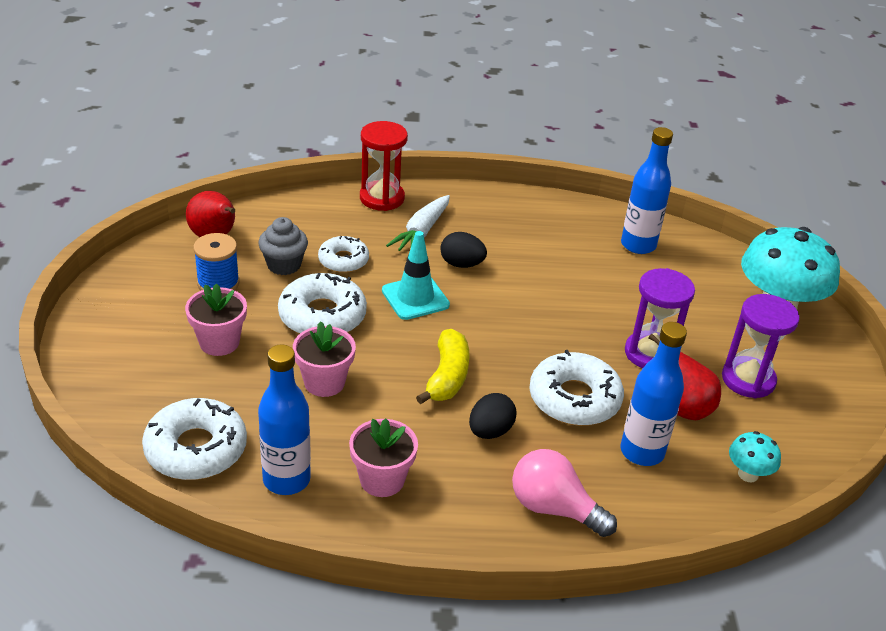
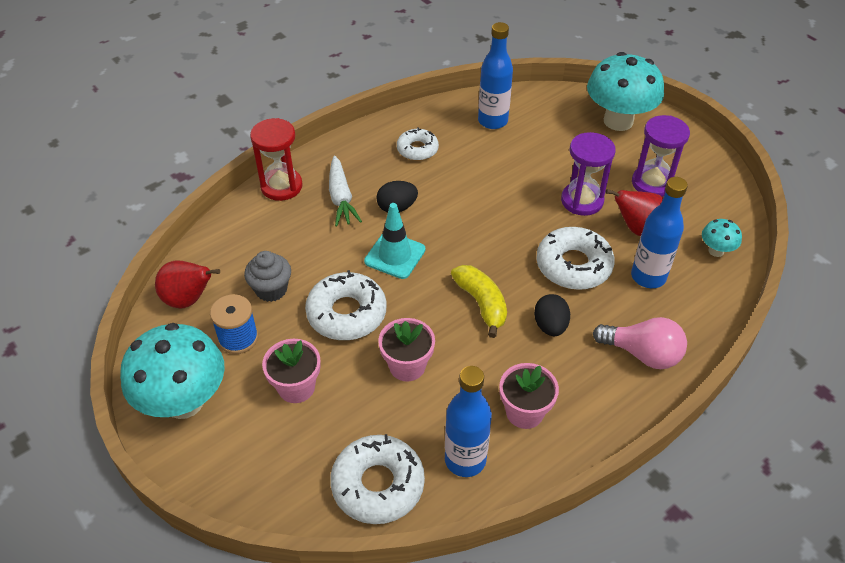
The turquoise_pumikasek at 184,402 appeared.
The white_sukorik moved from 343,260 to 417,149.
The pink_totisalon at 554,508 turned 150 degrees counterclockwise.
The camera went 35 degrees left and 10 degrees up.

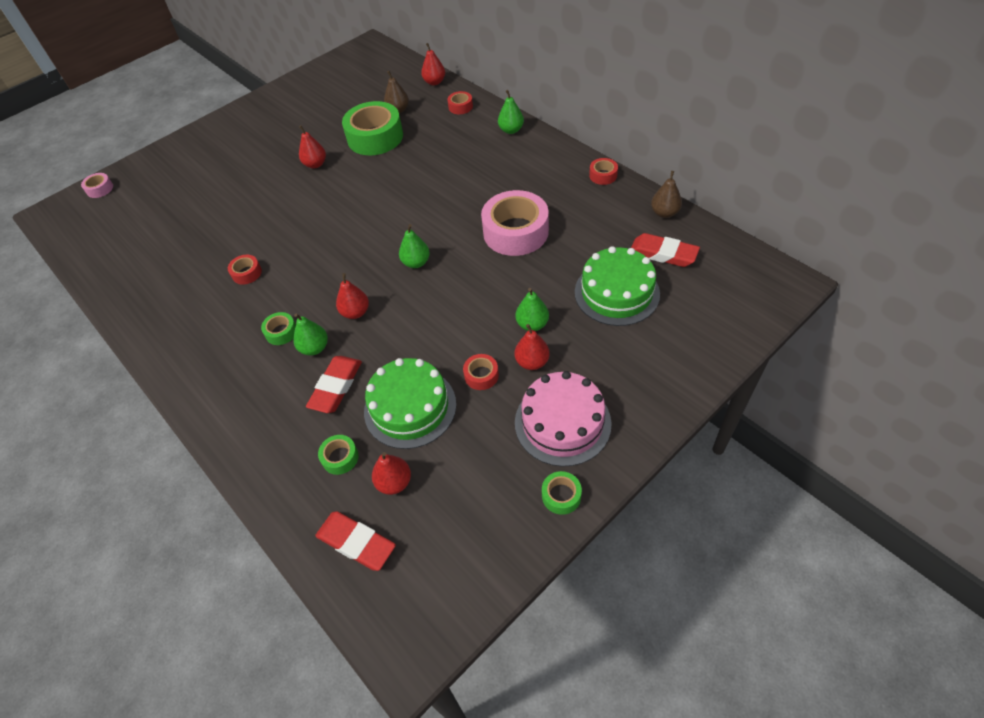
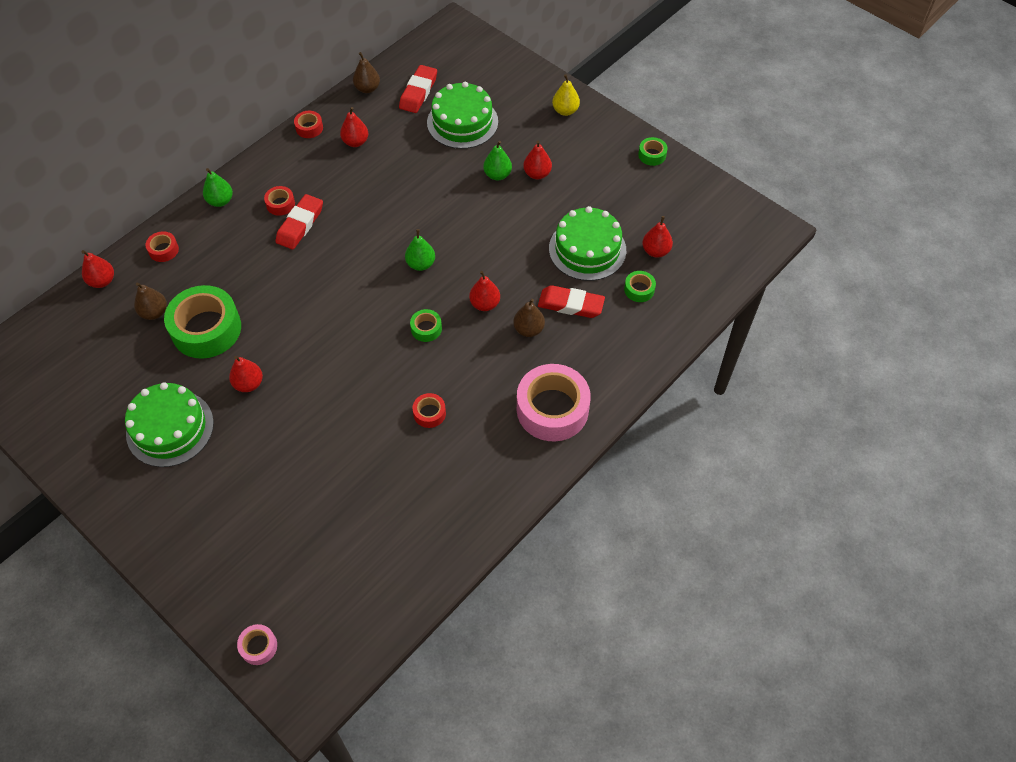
The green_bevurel at 170,428 appeared.
The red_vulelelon moved from 481,375 to 280,204.
The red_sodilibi moved from 356,542 to 300,225.
The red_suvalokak at 355,142 appeared.
The green_vulelelon moved from 281,332 to 426,329.
The green_suvalokak at 314,348 became the brown_suvalokak at 528,329.
The pink_vulelelon moved from 515,232 to 552,409.
The yellow_suvalokak at 565,111 appeared.
The pink_bevurel at 562,423 disappeared.
The camera went 100 degrees left and 5 degrees up.

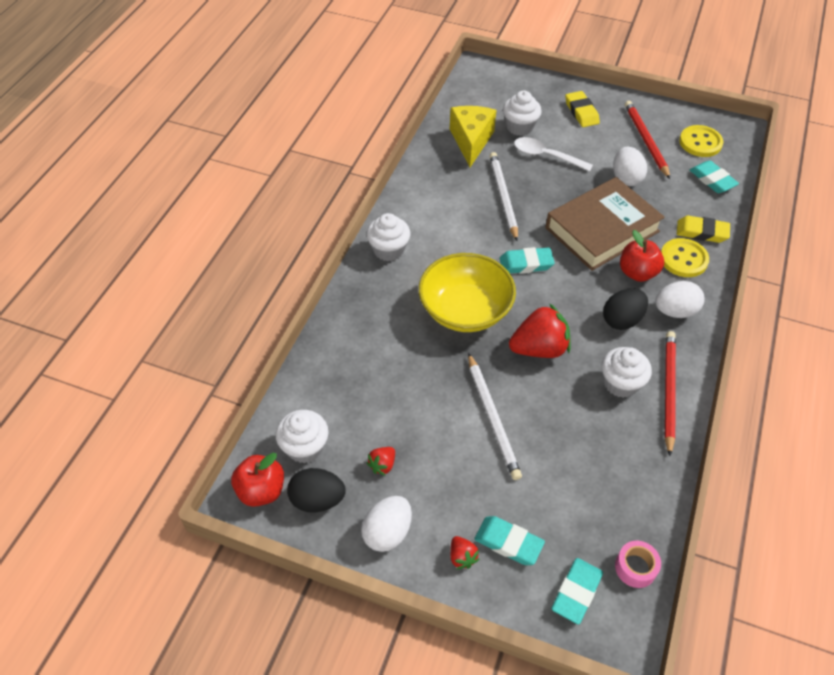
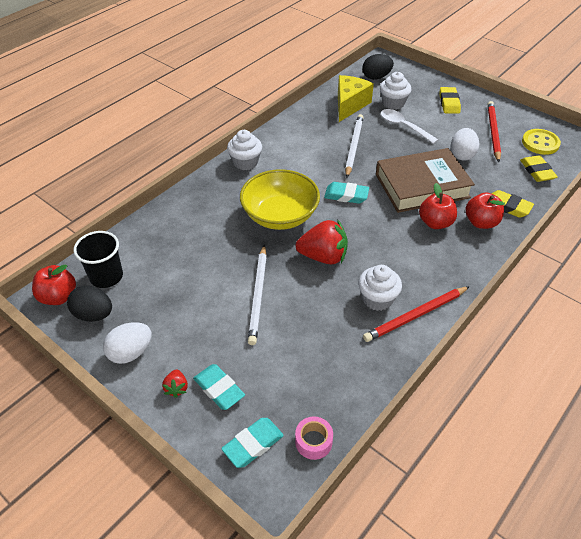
The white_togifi at 305,447 was replaced by the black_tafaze at 106,277.
The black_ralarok moved from 622,320 to 376,77.
The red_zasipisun at 668,391 turned 150 degrees counterclockwise.
The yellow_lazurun at 683,259 was replaced by the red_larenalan at 481,222.
The turquoise_sodilibi at 712,180 became the yellow_sodilibi at 537,171.
The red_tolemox at 382,465 disappeared.
The white_ralarok at 675,311 disappeared.
The camera went 20 degrees right and 5 degrees down.

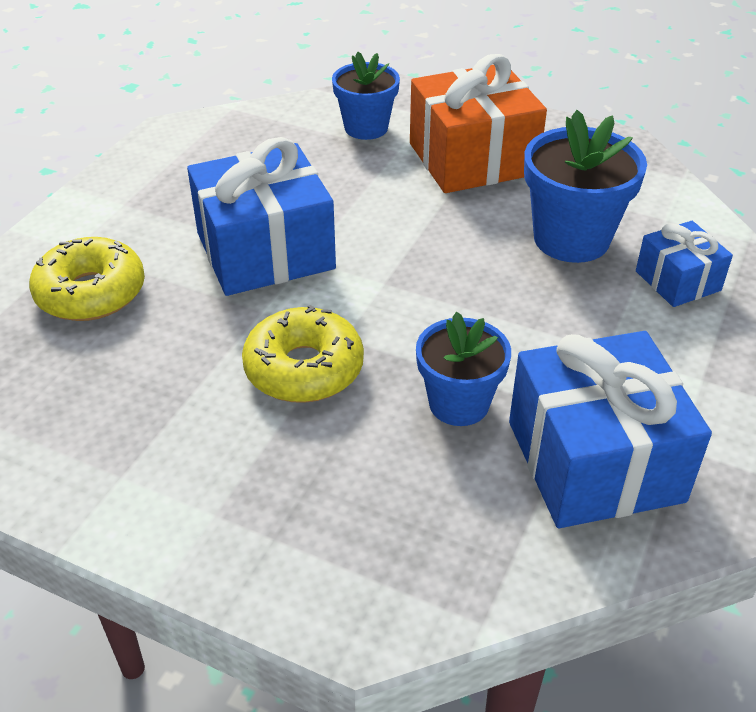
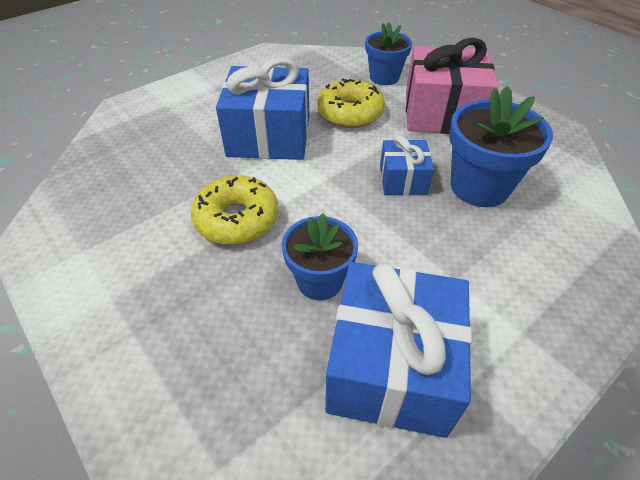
The yellow_sukorik moved from 91,293 to 350,113.
The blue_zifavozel moved from 678,281 to 403,180.
The orange_zifavozel at 472,159 became the pink_zifavozel at 442,113.
The camera went 25 degrees right and 5 degrees up.

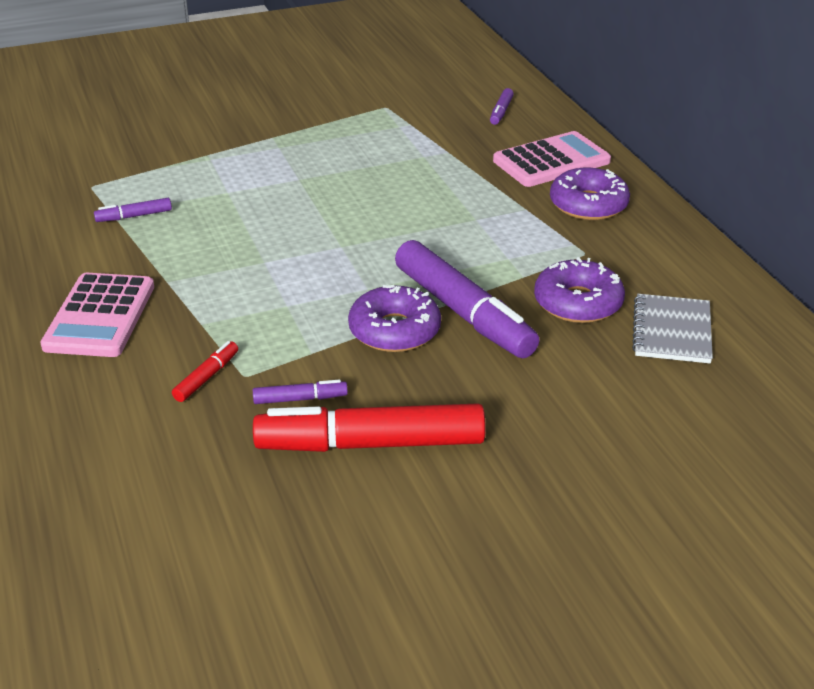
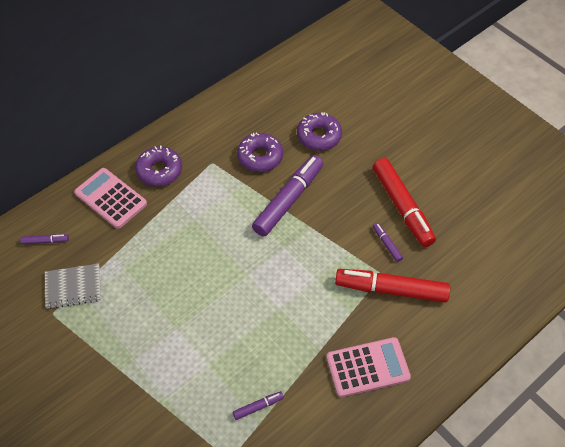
The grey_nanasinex moved from 672,331 to 73,287.
The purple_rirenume at 134,216 turned 75 degrees counterclockwise.
The purple_sukorik moved from 394,330 to 319,136.
The red_rirenume at 206,377 changed to 2.32 times the size.
The camera went 110 degrees left and 20 degrees up.

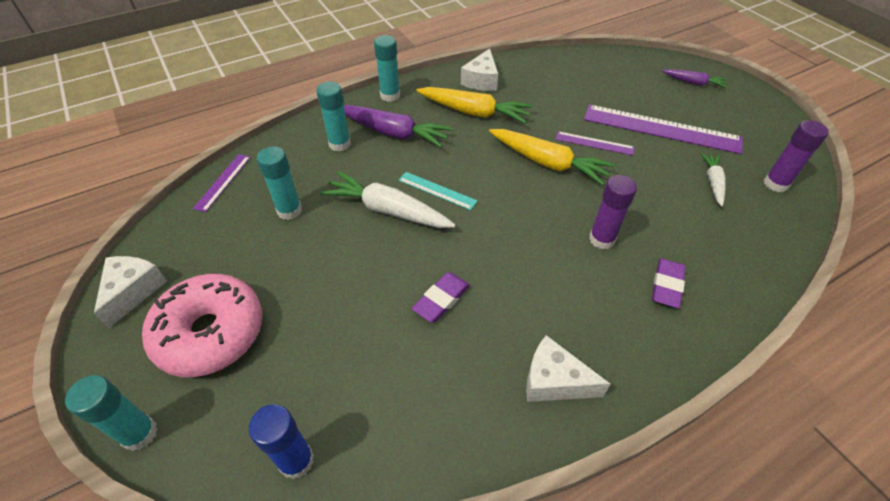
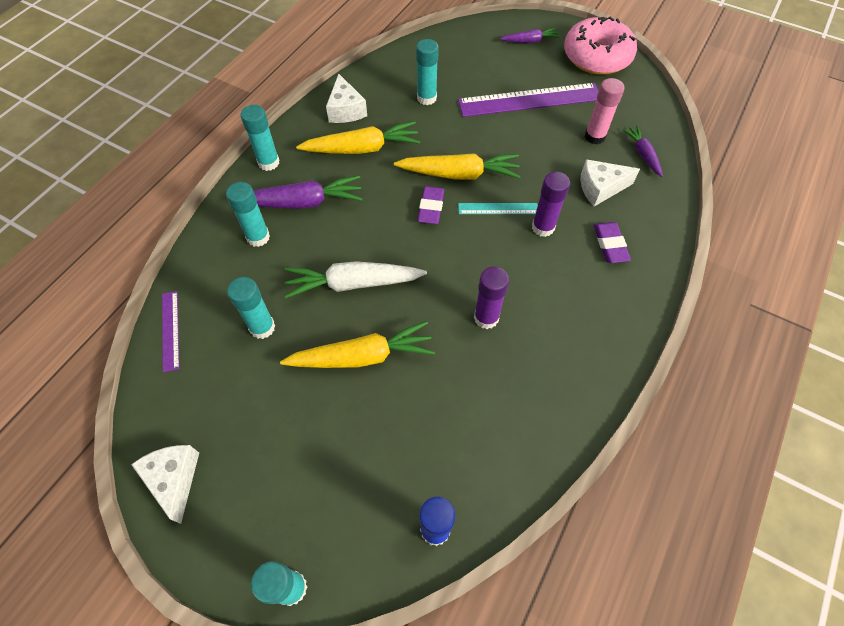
The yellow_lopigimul at 362,356 appeared.
The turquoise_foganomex at 426,98 appeared.
The purple_sodilibi moved from 441,299 to 431,207.
The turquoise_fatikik moved from 437,190 to 498,208.
The purple_foganomex moved from 775,184 to 486,318.
The pink_sukorik moved from 210,333 to 596,57.
The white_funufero moved from 554,381 to 600,188.
The white_lopigimul at 713,182 was replaced by the pink_foganomex at 594,136.
The purple_lopigimul at 643,154 appeared.
The purple_fatikik at 594,143 disappeared.
The camera went 30 degrees left and 10 degrees up.

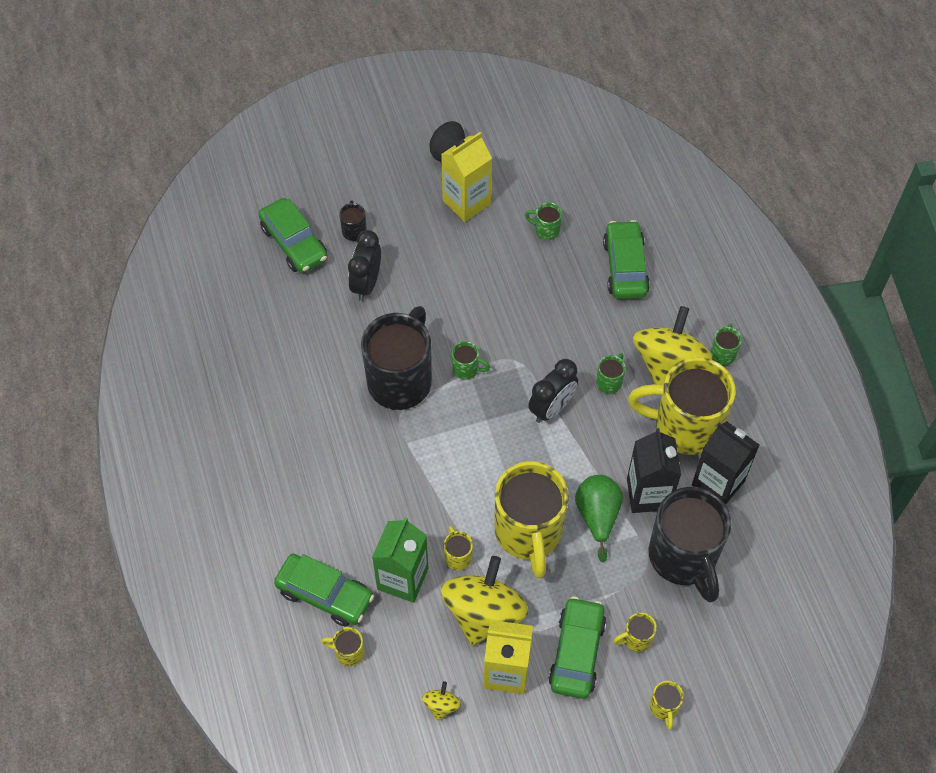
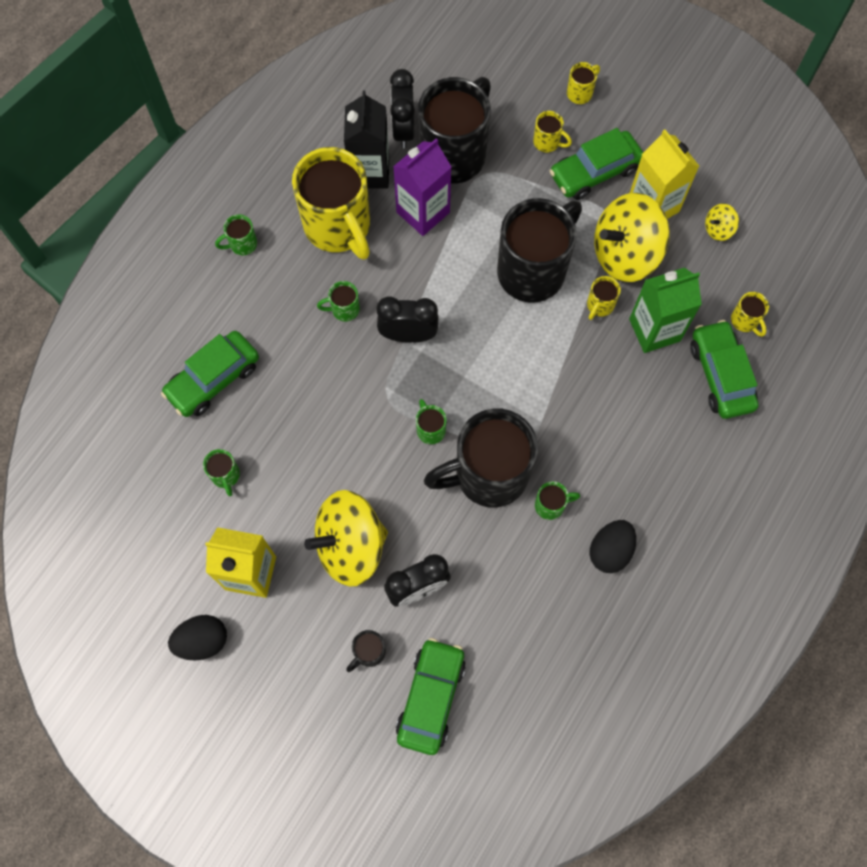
The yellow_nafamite moved from 668,364 to 350,546.
The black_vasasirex at 403,130 appeared.
The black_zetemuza at 648,494 became the purple_zetemuza at 423,212.
The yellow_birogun at 529,533 became the black_birogun at 533,270.
The green_birogun at 550,505 appeared.
The black_ralarok at 610,551 appeared.
The green_suvalokak at 597,516 disappeared.
The camera went 130 degrees left and 10 degrees up.

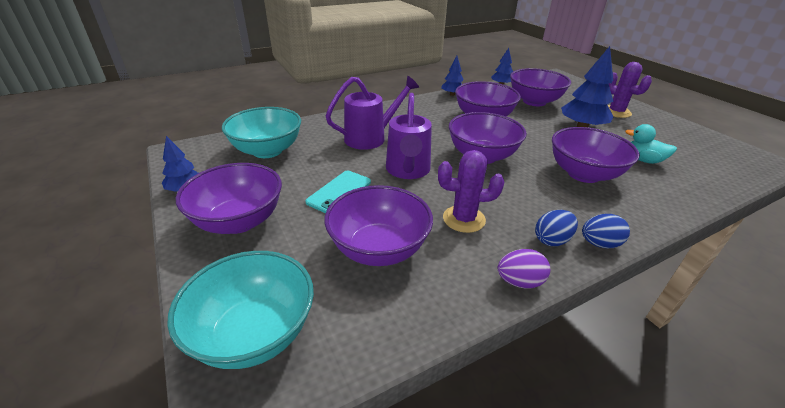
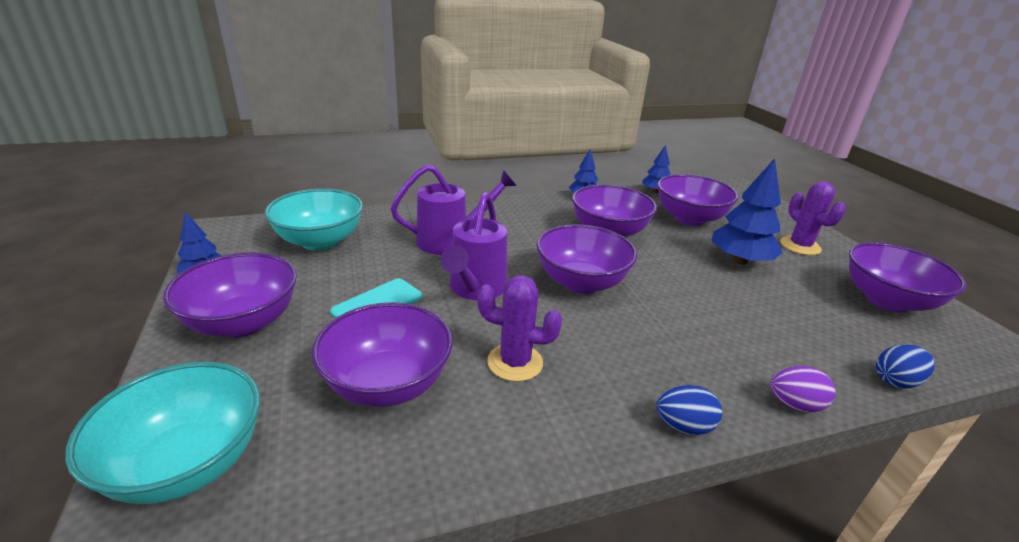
The purple_ralarok moved from 519,282 to 794,404.
The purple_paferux moved from 583,174 to 887,301.
The blue_ralarok moved from 552,240 to 896,381.
The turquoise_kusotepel at 643,160 disappeared.
The camera went 10 degrees right and 5 degrees down.

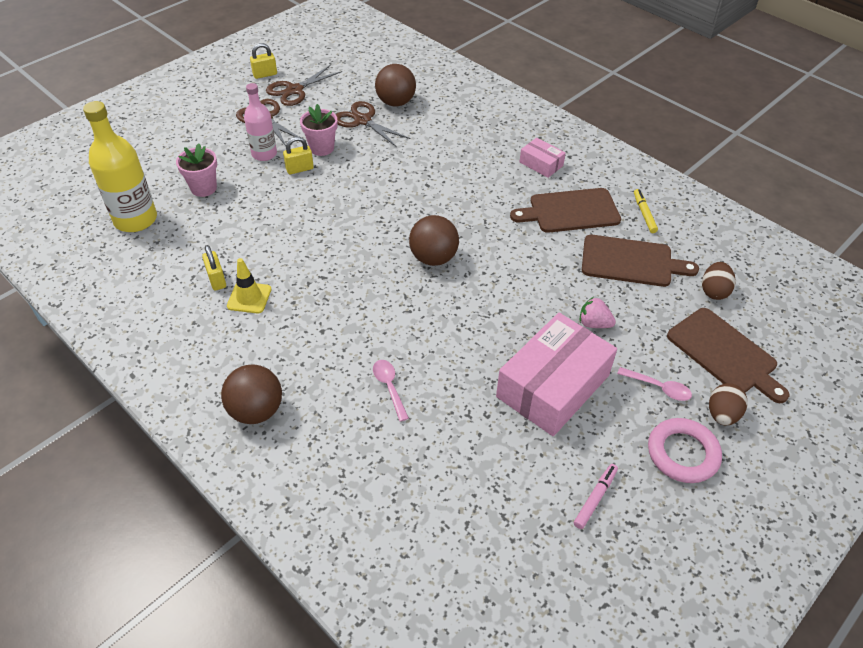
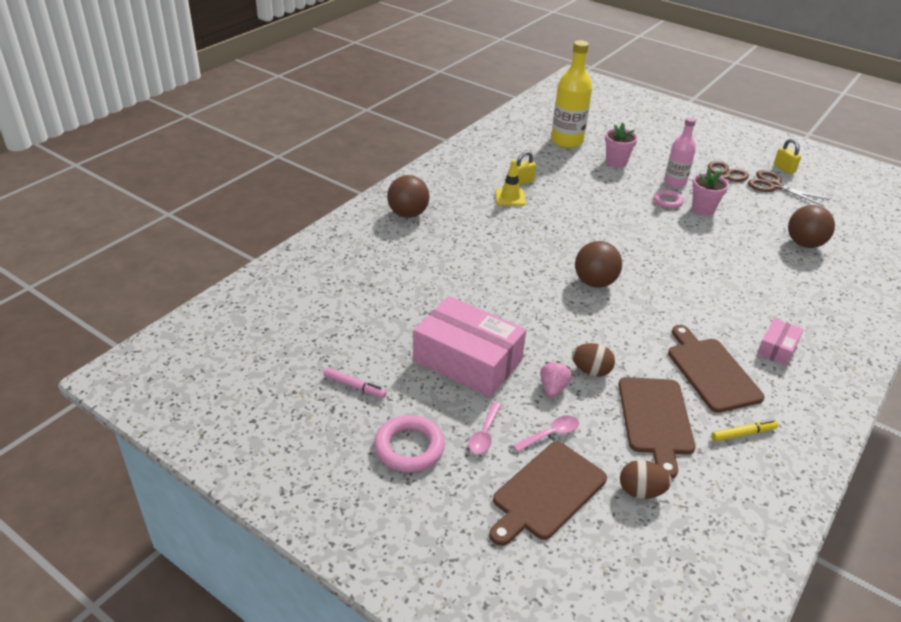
The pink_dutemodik moved from 389,387 to 550,434.
The brown_ralarok moved from 722,414 to 591,371.
The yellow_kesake at 299,169 was replaced by the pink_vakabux at 667,201.
The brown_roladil at 362,120 disappeared.
The camera went 80 degrees right and 10 degrees down.

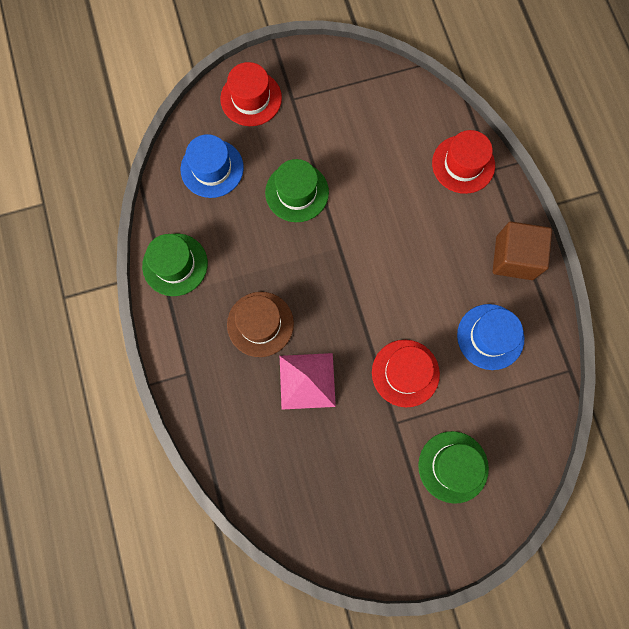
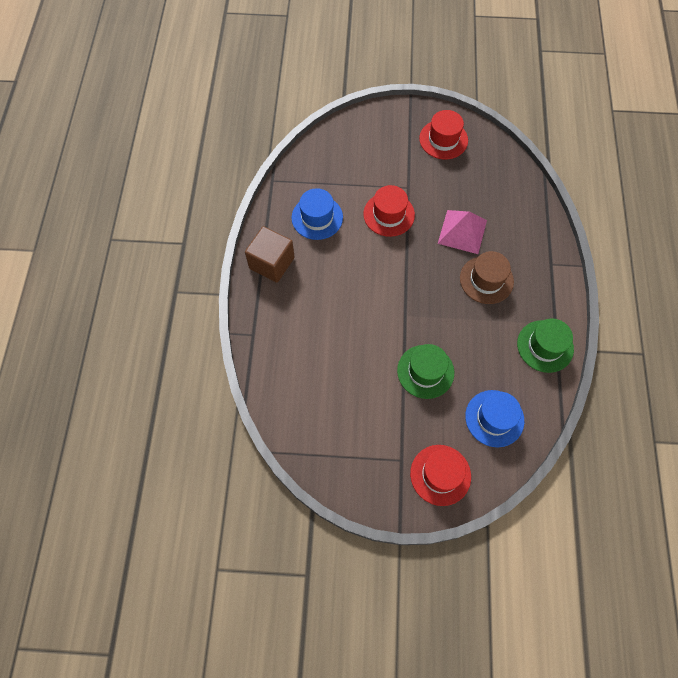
The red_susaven moved from 463,164 to 443,139.
The green_susaven at 453,466 disappeared.
The camera went 160 degrees left and 10 degrees down.

